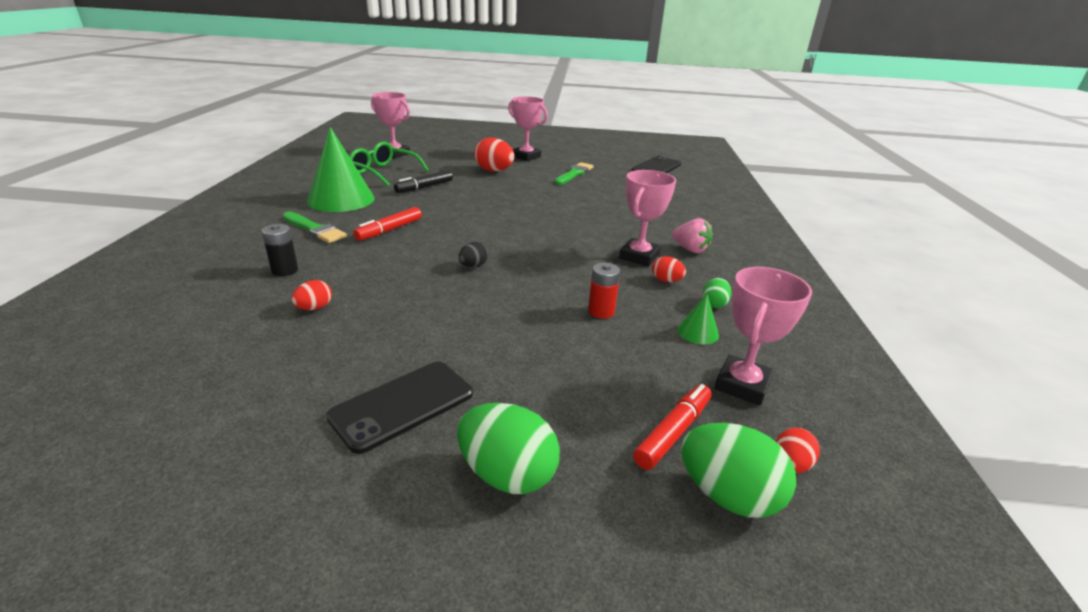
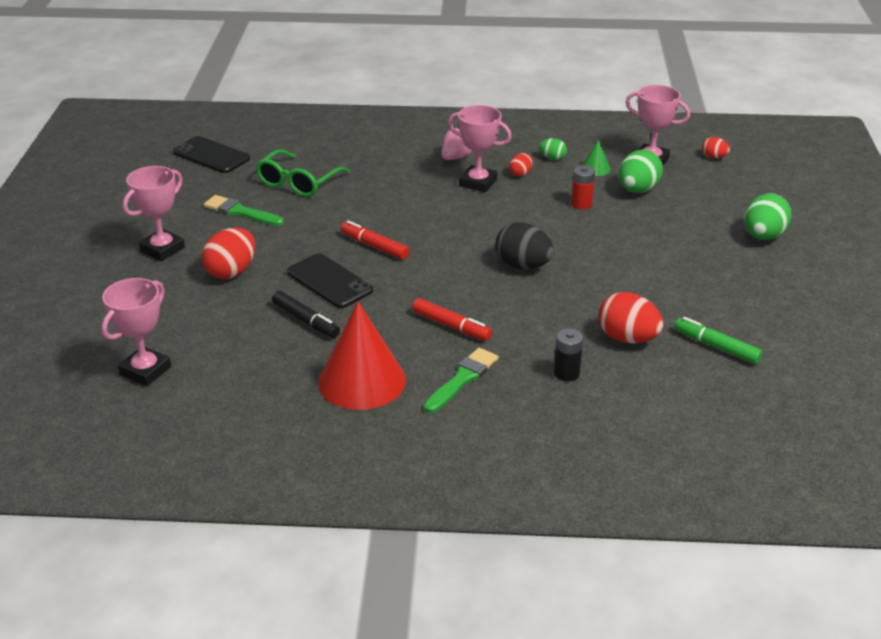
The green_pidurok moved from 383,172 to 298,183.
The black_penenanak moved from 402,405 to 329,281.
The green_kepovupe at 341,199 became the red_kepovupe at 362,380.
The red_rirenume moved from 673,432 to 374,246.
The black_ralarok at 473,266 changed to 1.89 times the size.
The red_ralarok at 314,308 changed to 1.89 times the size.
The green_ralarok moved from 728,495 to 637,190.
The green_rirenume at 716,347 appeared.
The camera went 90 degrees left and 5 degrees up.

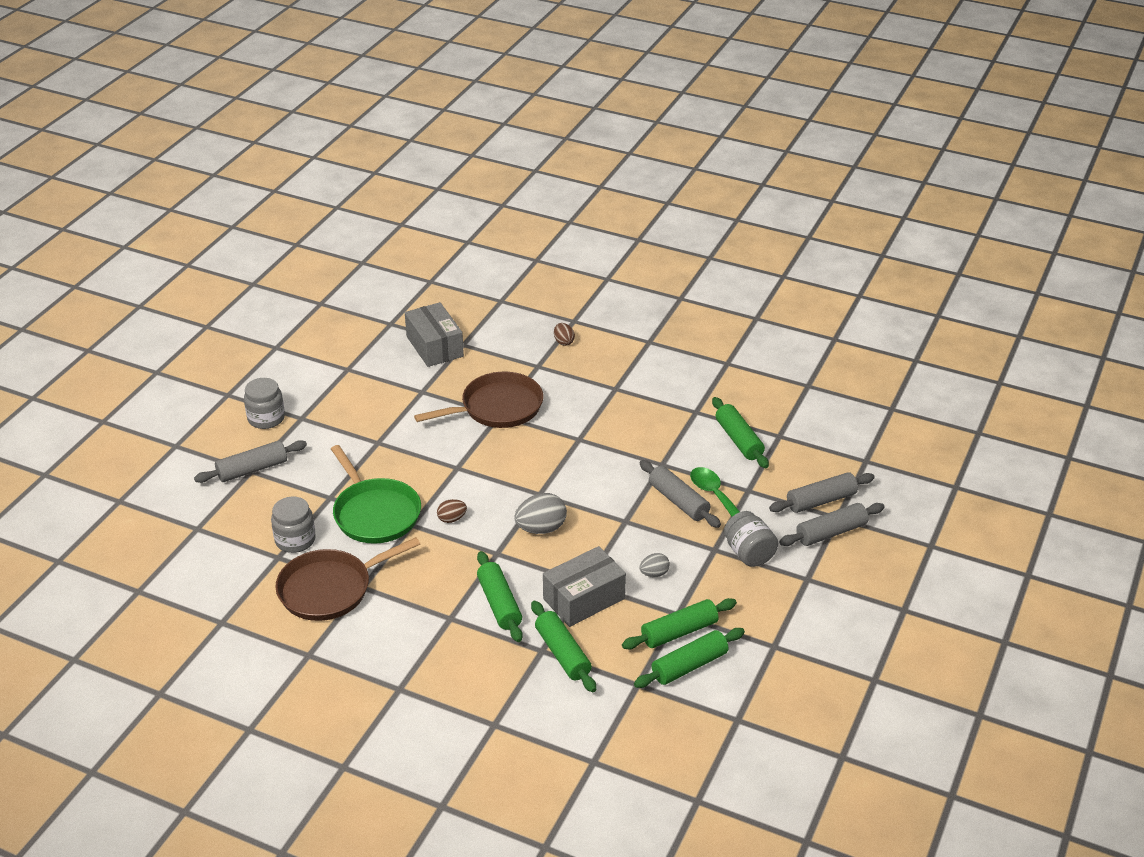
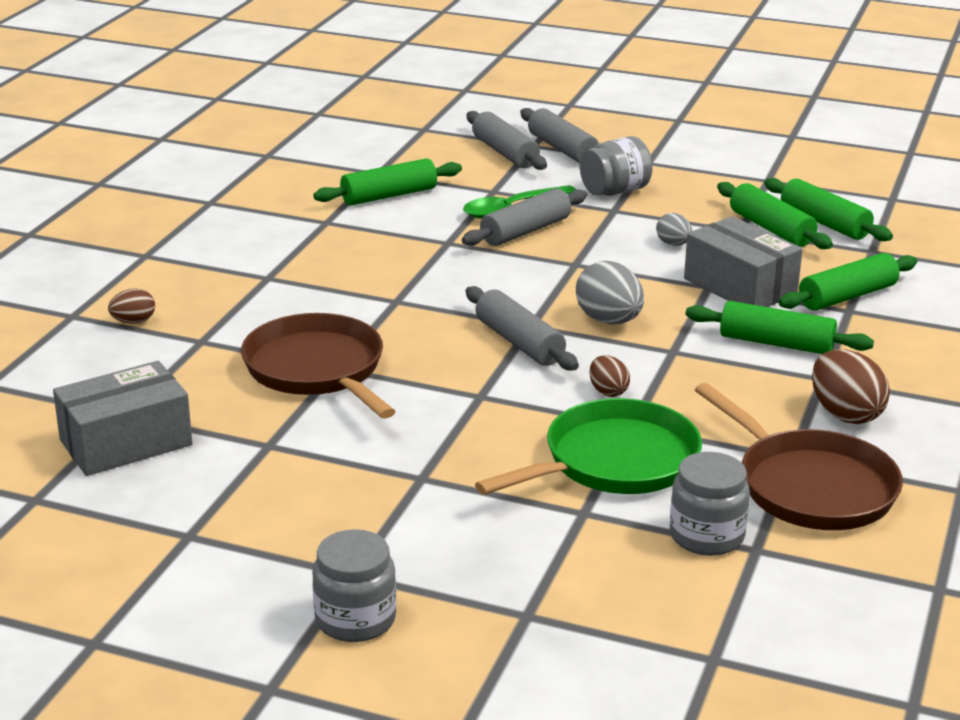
The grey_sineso moved from 252,469 to 519,342.
The green_sineso at 499,604 turned 45 degrees clockwise.
The brown_ralarok at 845,414 appeared.
The camera went 95 degrees left and 10 degrees down.

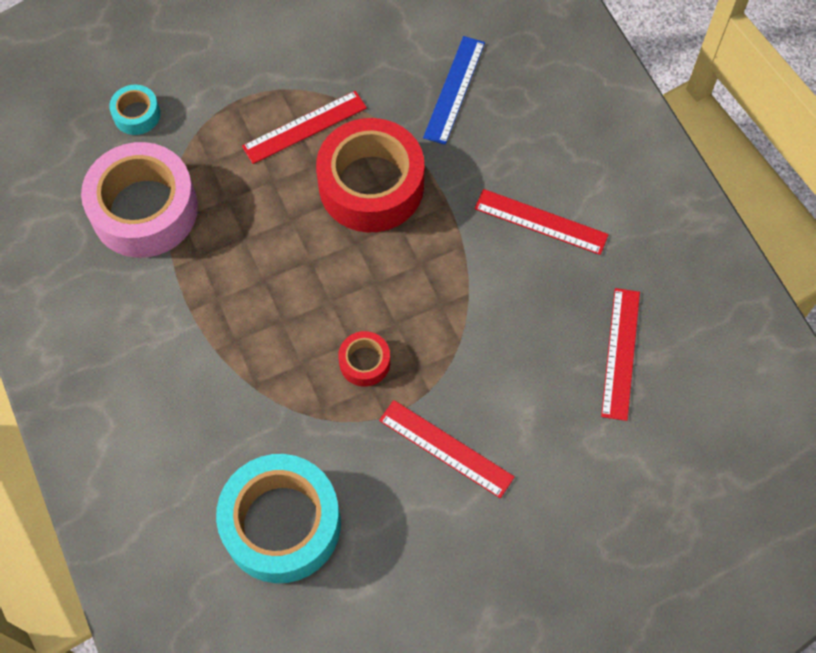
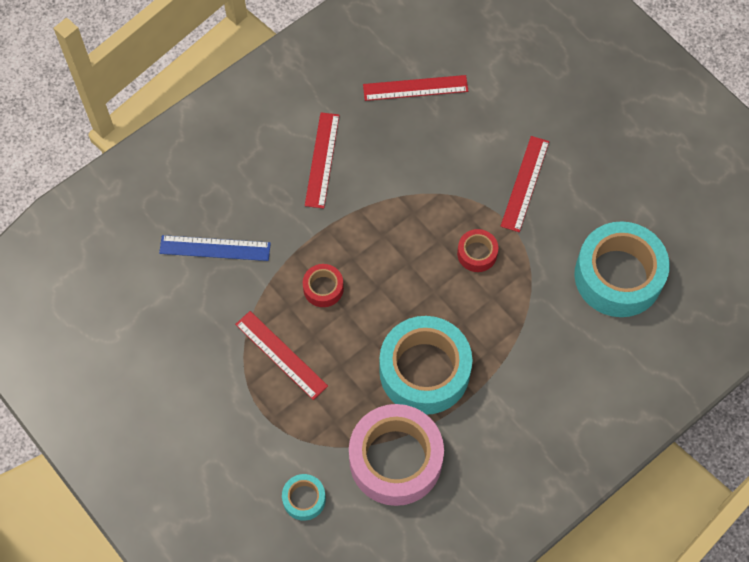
The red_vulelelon at 371,185 changed to 0.46 times the size.
The turquoise_vulelelon at 424,371 appeared.
The camera went 105 degrees left and 0 degrees up.

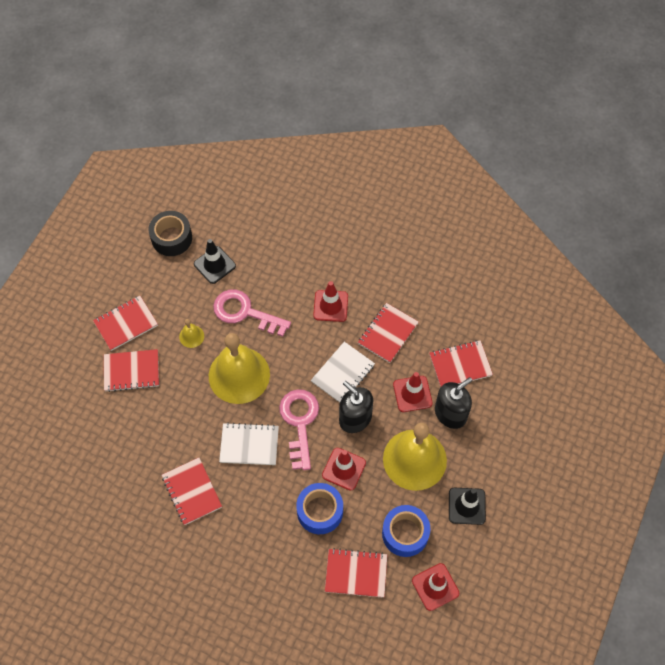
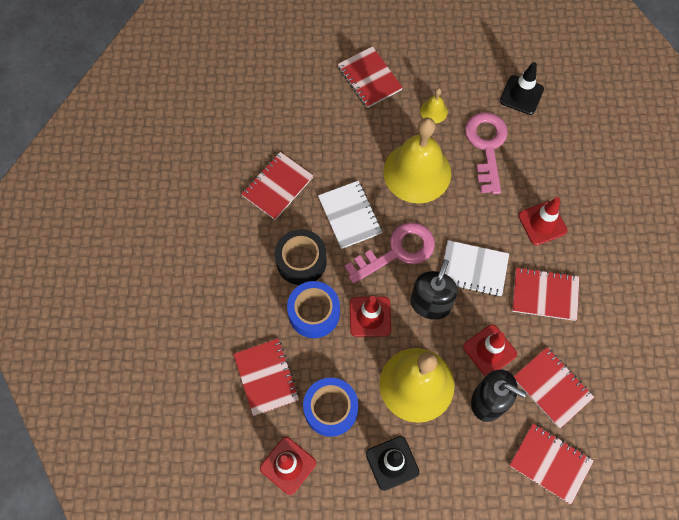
The black_vulelelon moved from 172,238 to 301,261.
The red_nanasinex moved from 126,324 to 550,463.
The camera went 65 degrees right and 5 degrees up.

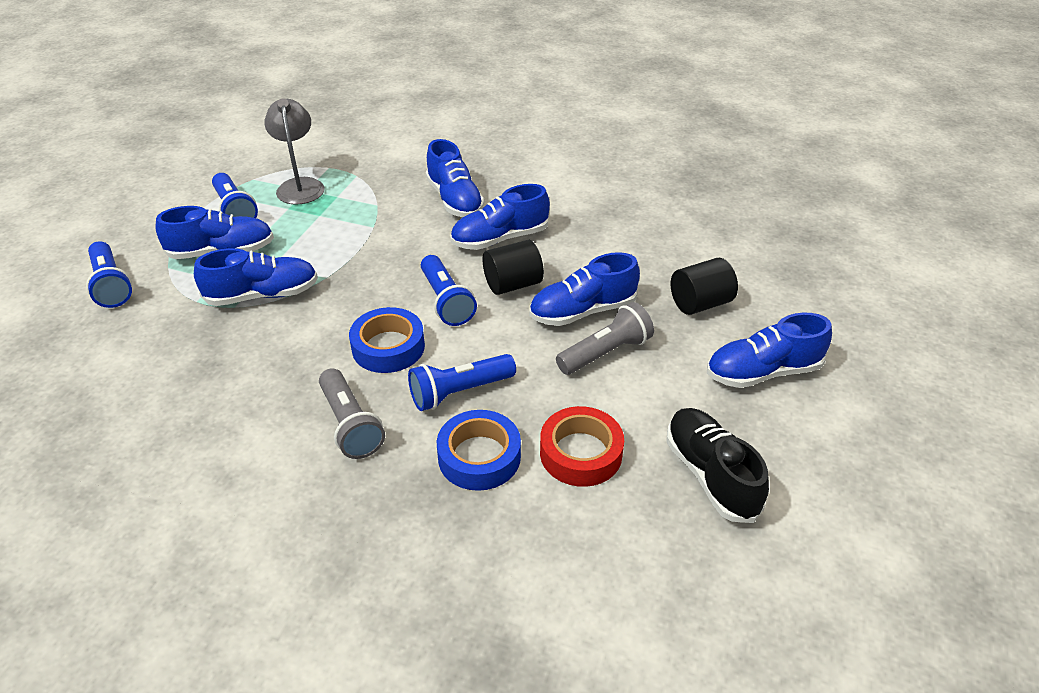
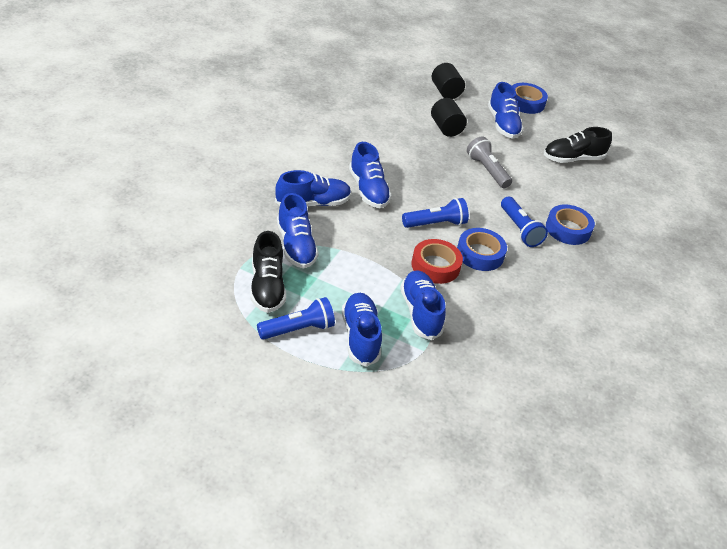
The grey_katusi at 300,185 was replaced by the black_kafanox at 267,287.
The blue_kafanox moved from 582,311 to 295,246.
The red_vulelelon moved from 581,453 to 435,266.
The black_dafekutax moved from 512,284 to 445,92.
The blue_vulelelon at 525,102 appeared.
The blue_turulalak at 111,285 disappeared.
The grey_turulalak at 350,425 disappeared.
The camera went 90 degrees left and 0 degrees up.

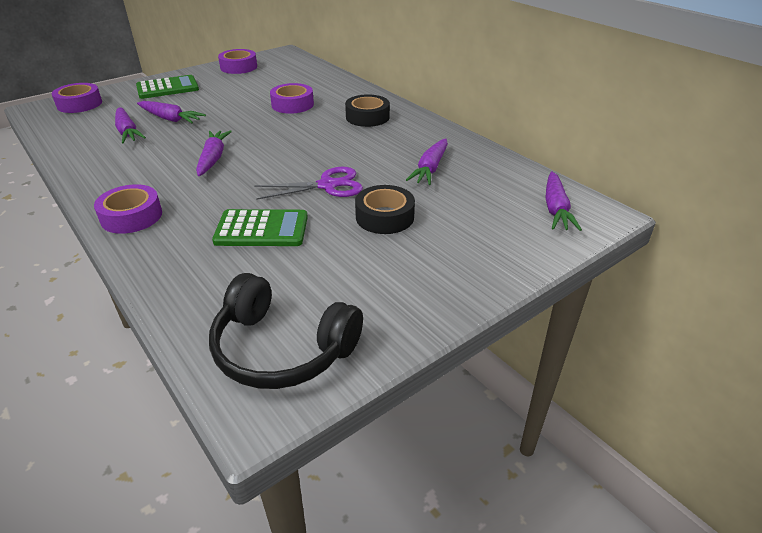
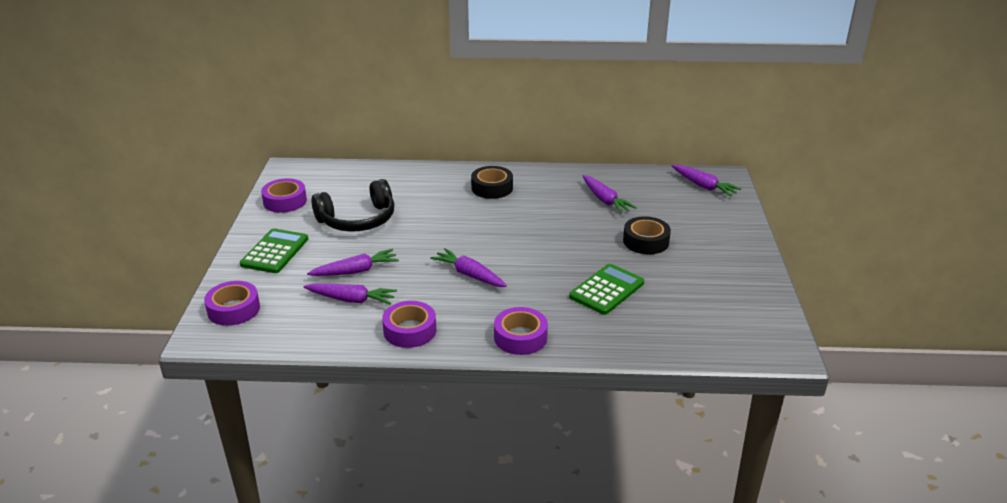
The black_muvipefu moved from 282,348 to 357,220.
The purple_vulelelon moved from 292,105 to 410,330.
The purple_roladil at 327,185 disappeared.
The camera went 50 degrees left and 5 degrees down.

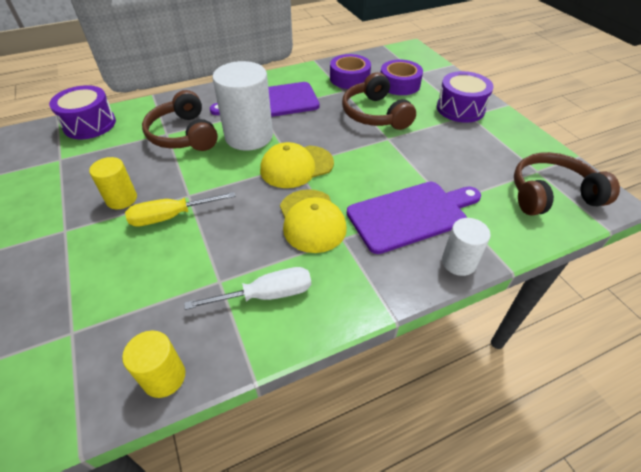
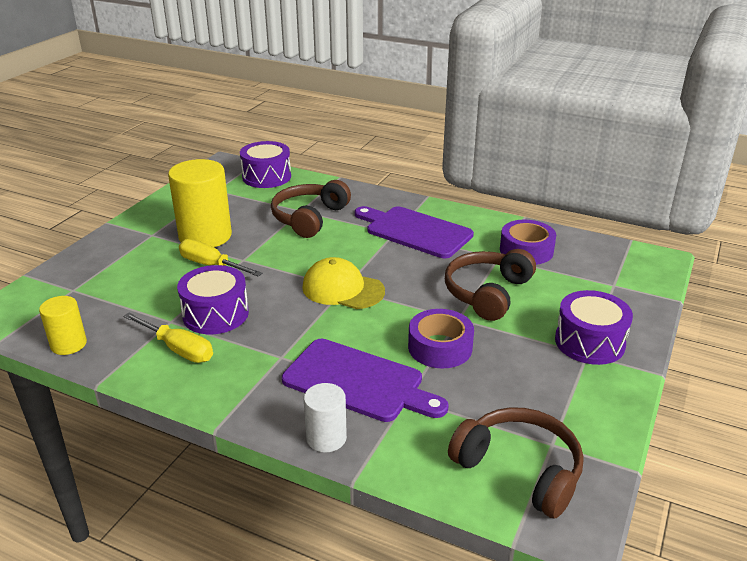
The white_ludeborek at 266,295 became the yellow_ludeborek at 178,349.
The yellow_dafekutax at 121,199 changed to 1.87 times the size.
The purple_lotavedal at 215,314 appeared.
The purple_vulelelon moved from 399,84 to 440,347.
The white_dafekutax at 249,136 disappeared.
The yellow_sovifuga at 311,220 disappeared.
The camera went 50 degrees right and 15 degrees down.

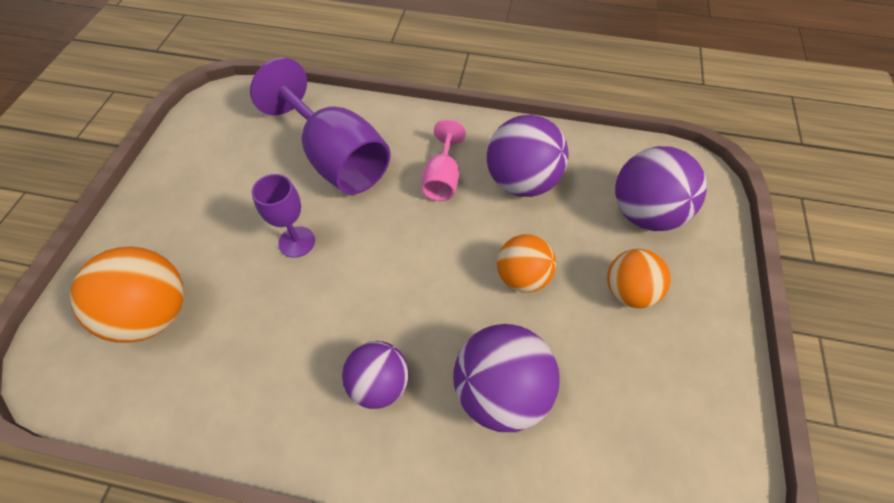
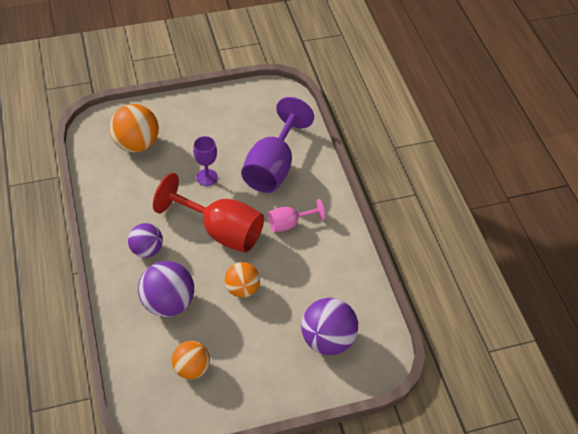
The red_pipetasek at 221,231 appeared.
The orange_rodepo moved from 629,291 to 192,368.
The purple_rodepo at 521,182 disappeared.
The camera went 60 degrees right and 5 degrees down.

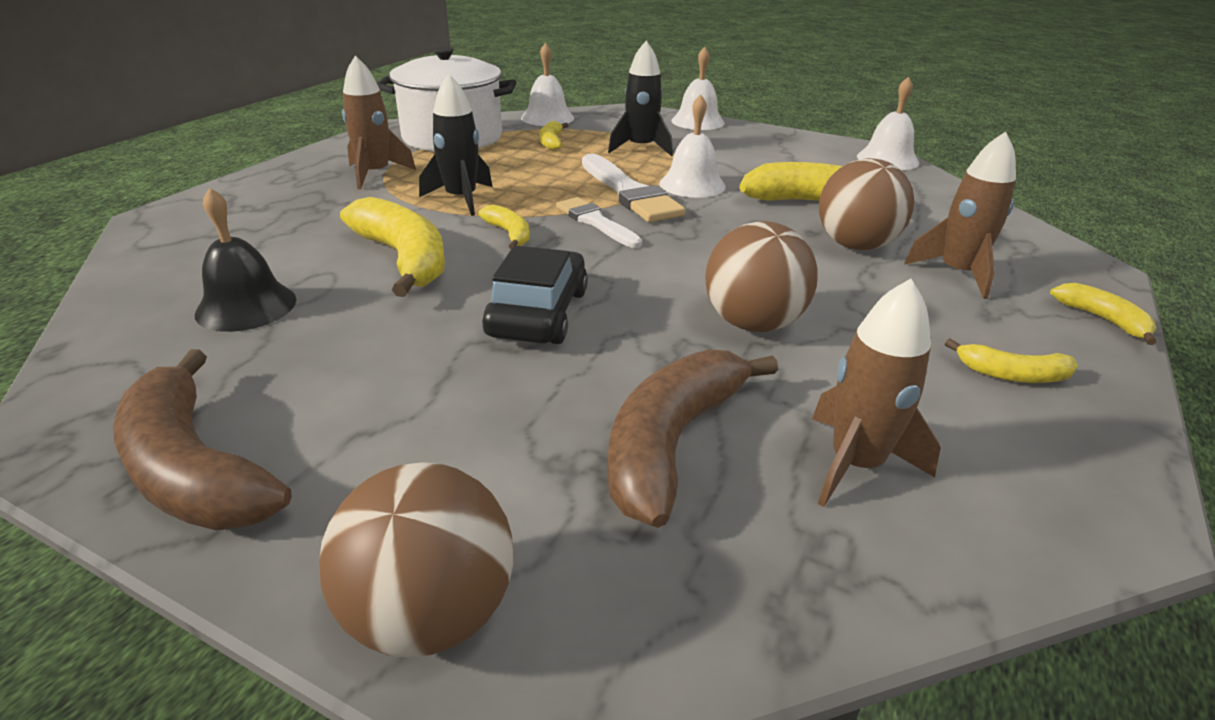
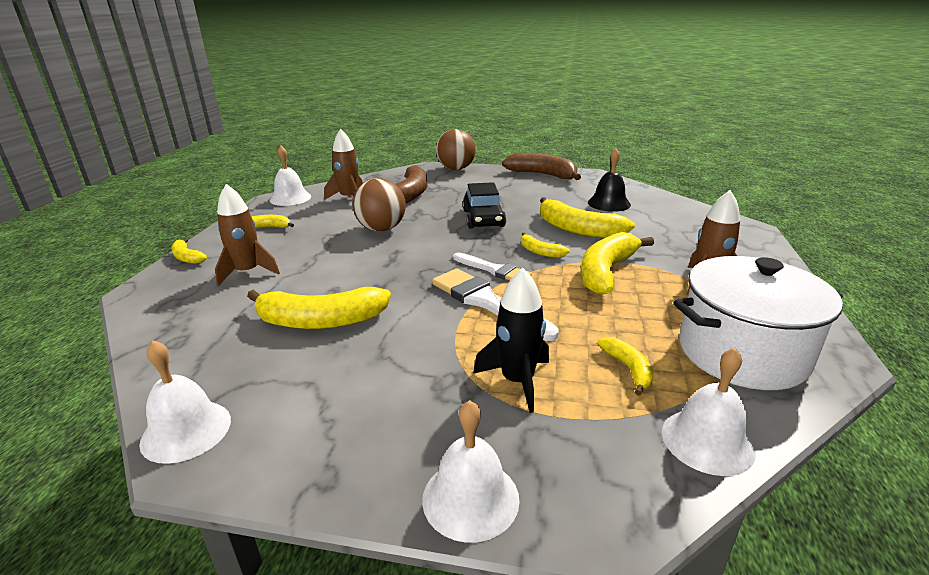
The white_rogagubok moved from 692,184 to 290,198.
The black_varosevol at 461,199 was replaced by the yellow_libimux at 606,272.
The brown_rodepo at 855,245 disappeared.
The camera went 165 degrees right and 5 degrees down.

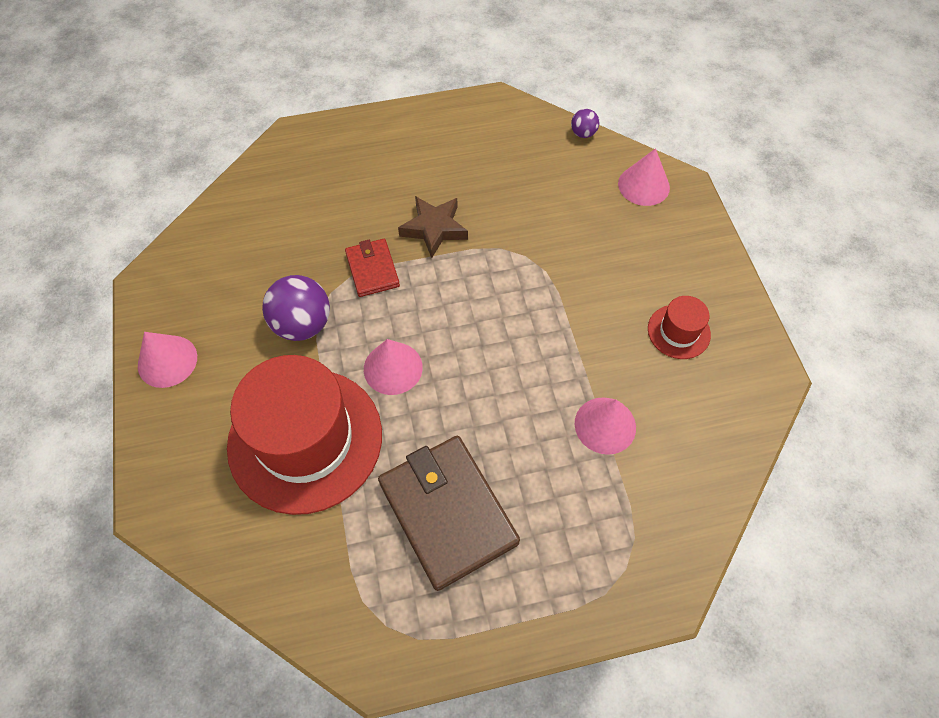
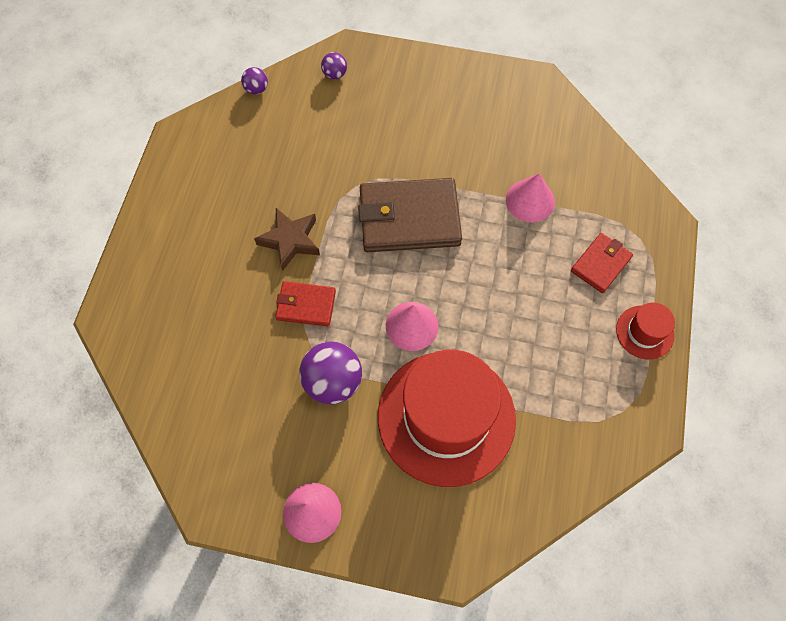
The pink_kepovupe at 643,185 was replaced by the purple_rodepo at 335,74.
The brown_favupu moved from 448,512 to 409,218.
The red_favupu at 600,264 appeared.
The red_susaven moved from 678,331 to 644,332.
The camera went 65 degrees left and 5 degrees up.

